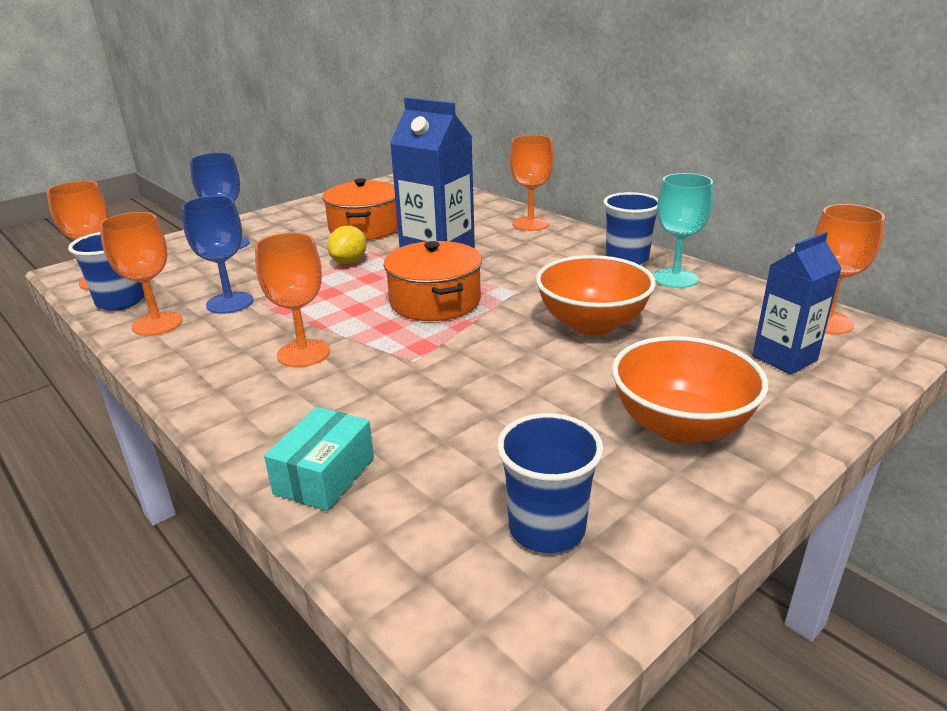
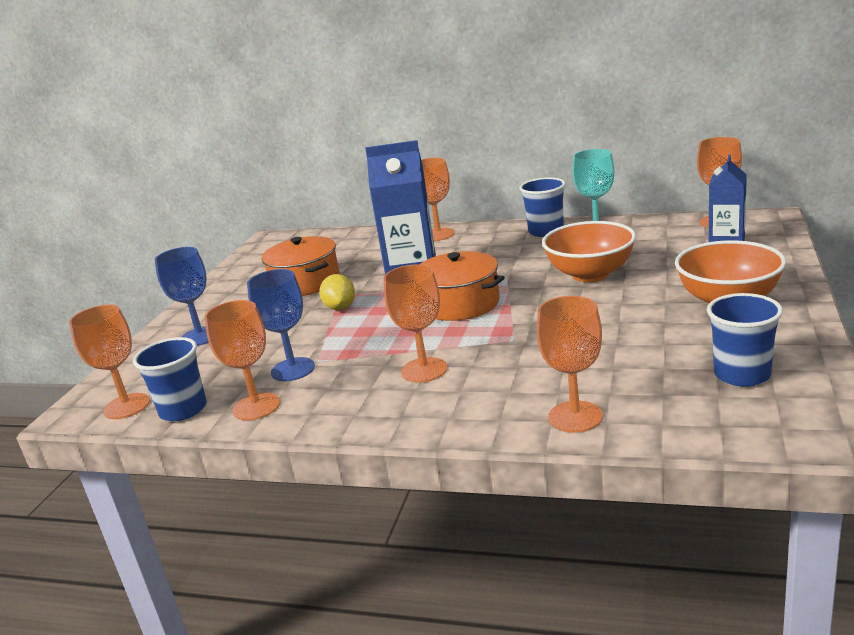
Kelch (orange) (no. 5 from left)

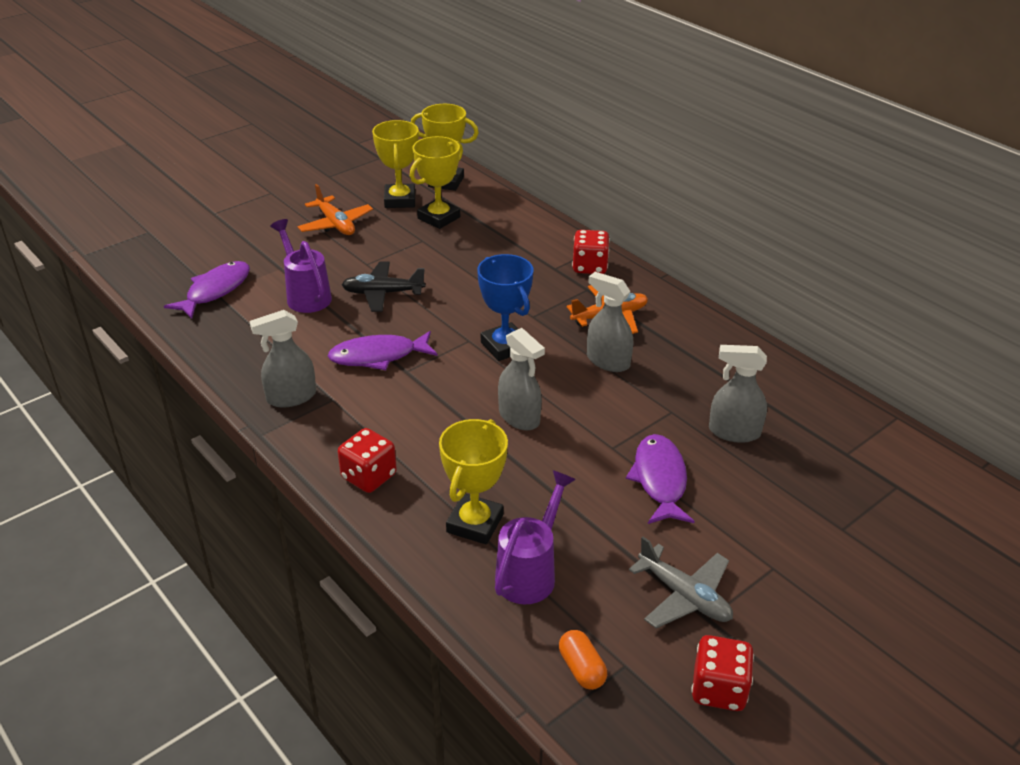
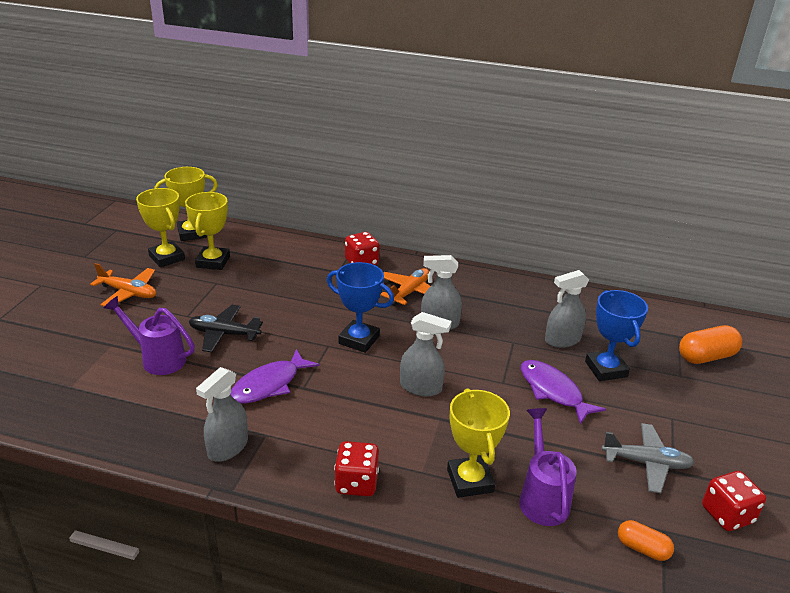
Fisch (lila) (no. 1 from left in the first image); Flugzeug (schwarz); Pokal (blau) (no. 2 from left); Kapsel (orange) (no. 2 from left)

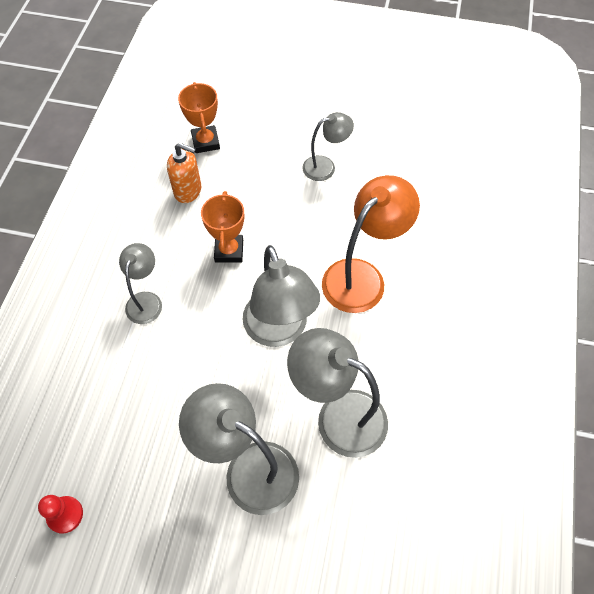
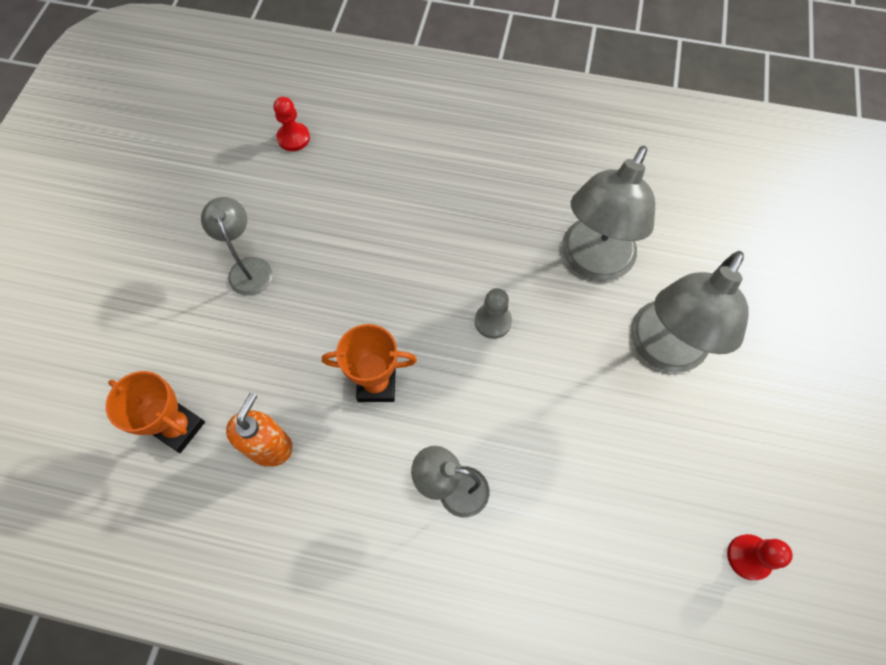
Pokal (orange) (no. 1 from left); Bauer (grau); Lampe (orange); Bauer (rot) (no. 1 from left)

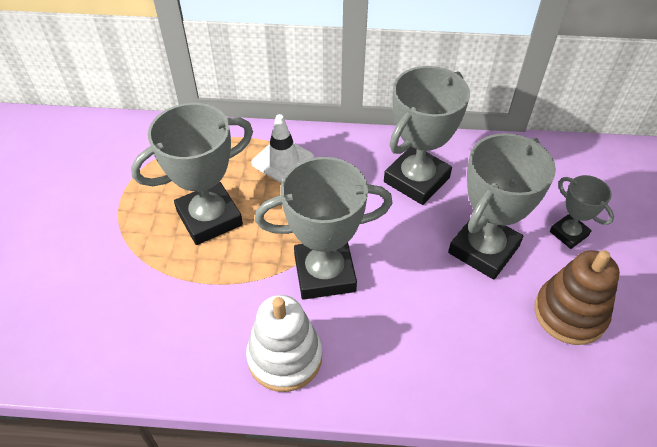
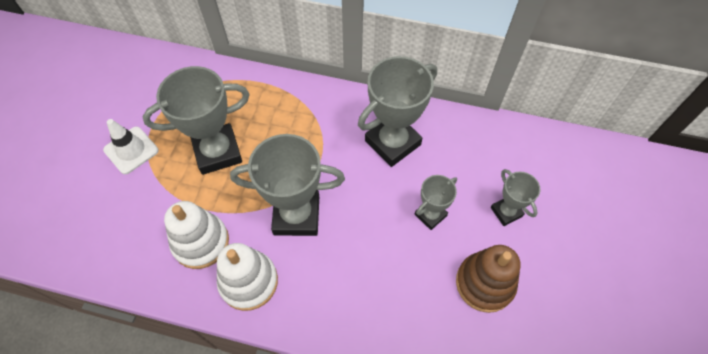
Leitkegel (weiß); Pokal (grau) (no. 4 from left); Stapelspielzeug (weiß) (no. 1 from left)

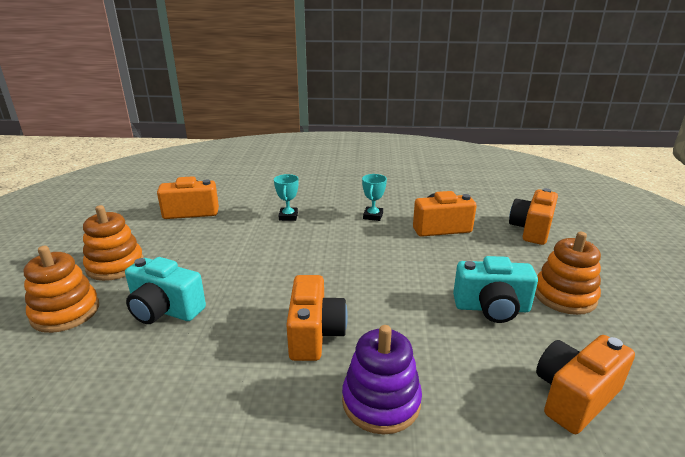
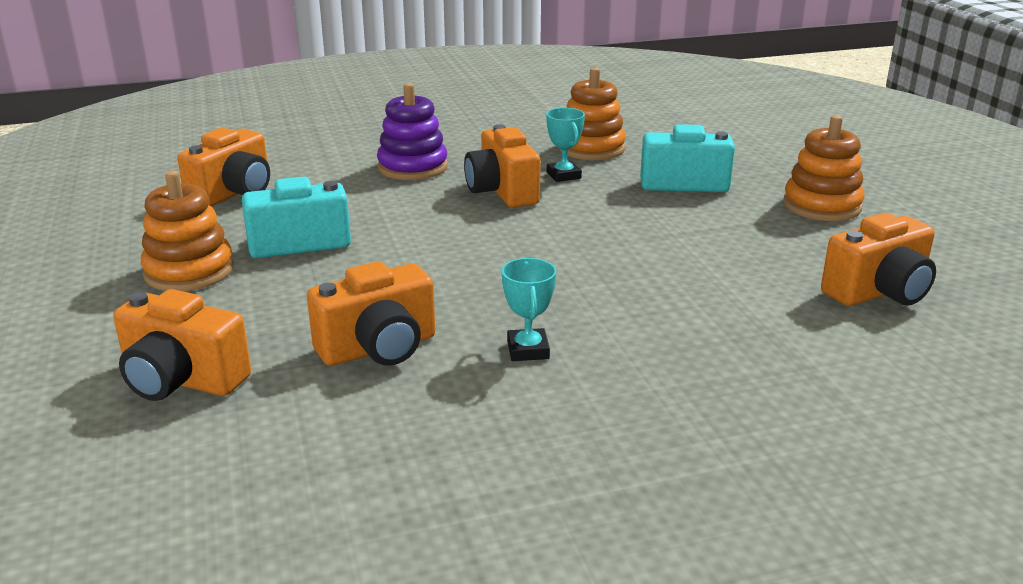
Stapelspielzeug (orange) (no. 2 from left); Pokal (türkis) (no. 2 from left); Kamera (orange) (no. 1 from left)

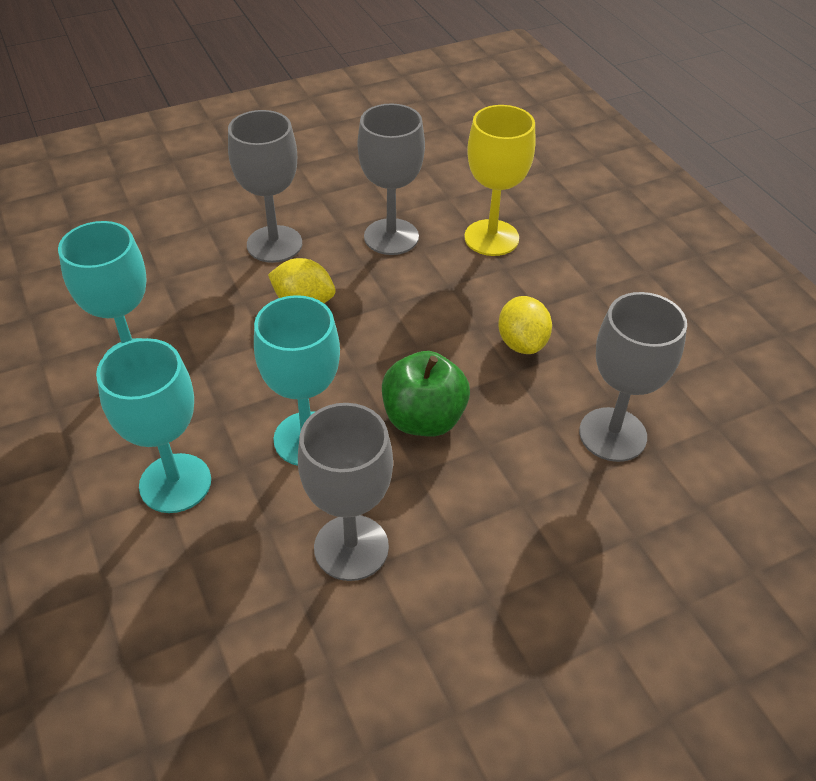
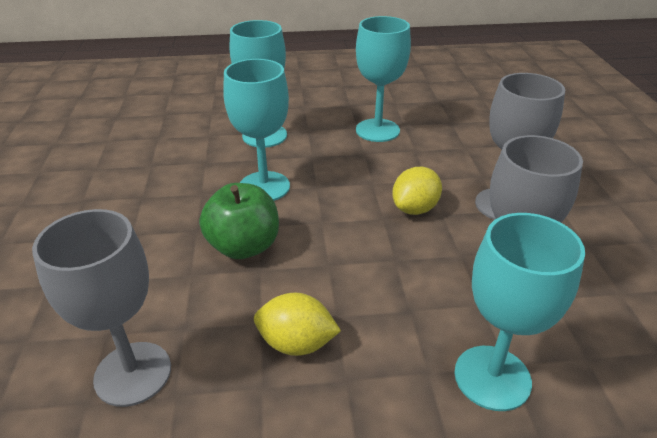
Kelch (grau) (no. 2 from left in the first image); Kelch (türkis) (no. 4 from left)

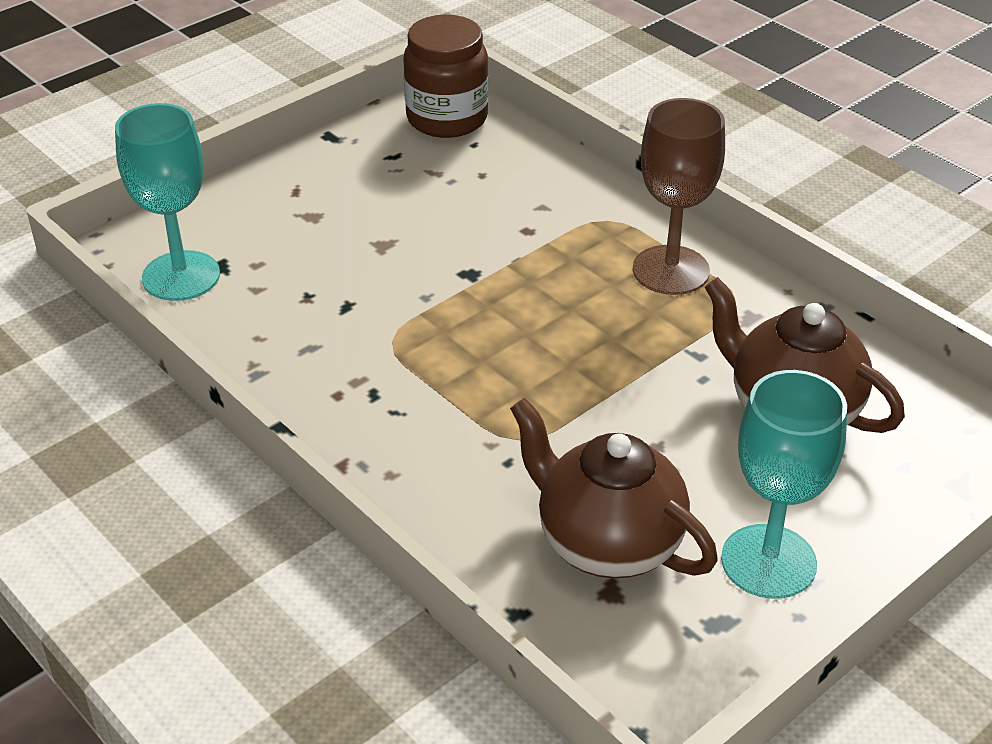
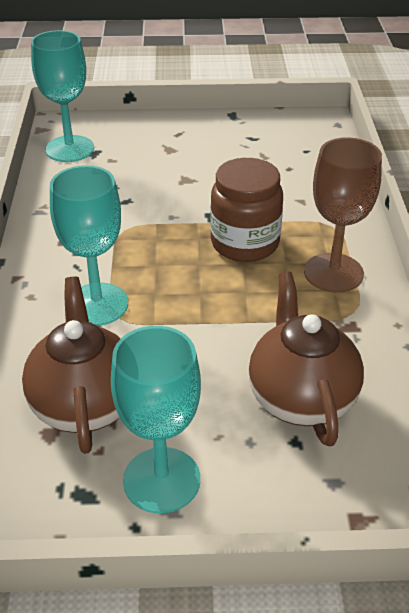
Einmachglas (braun); Kelch (türkis) (no. 2 from left)

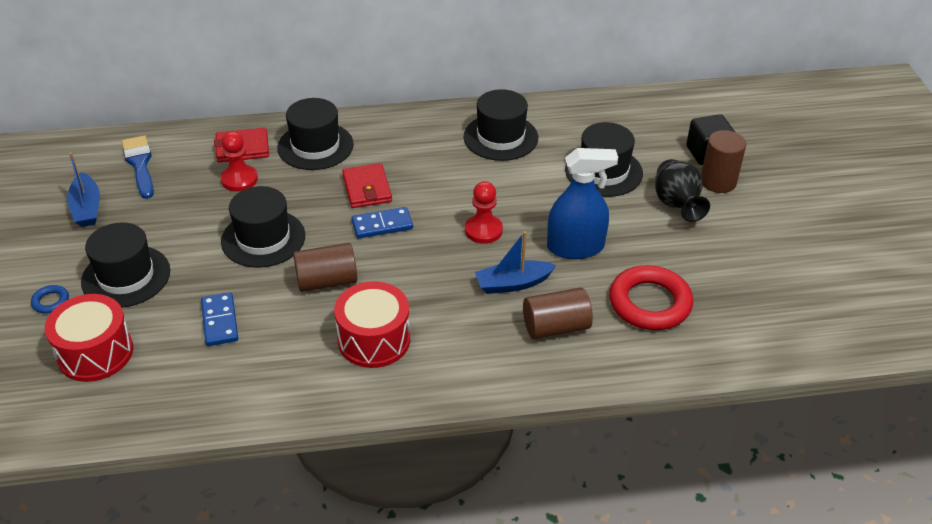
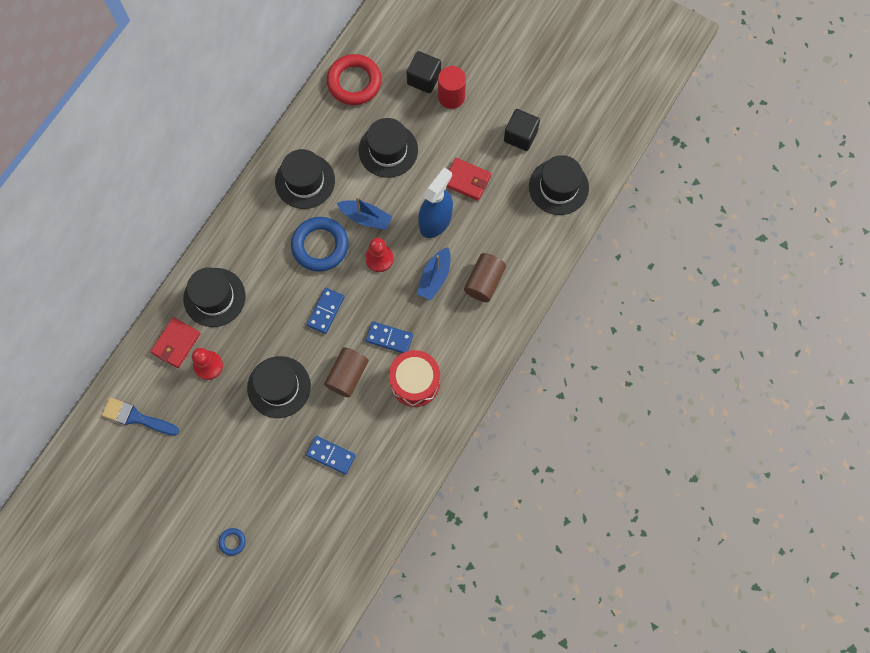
Trommel (rot) (no. 1 from left in the first image); Boot (blau) (no. 1 from left); Hut (schwarz) (no. 5 from left); Geldbörse (rot) (no. 2 from left); Ring (rot); Vase (schwarz); Vollzylinder (rot); Ring (blau) (no. 2 from left); Dominostein (blau) (no. 3 from left); Kubus (schwarz) (no. 2 from left)

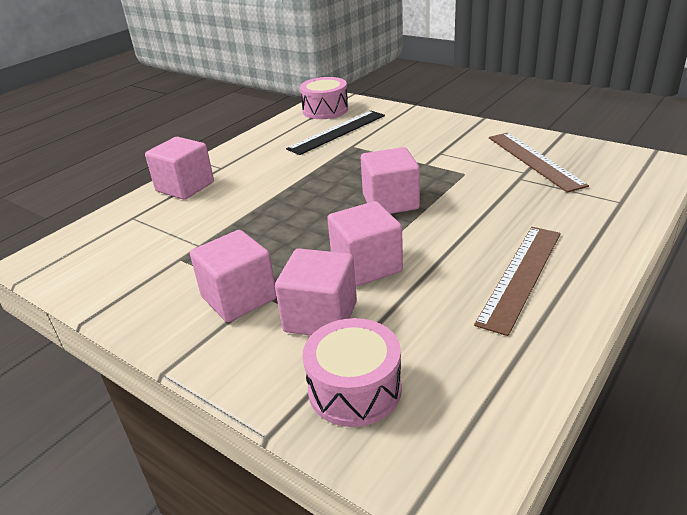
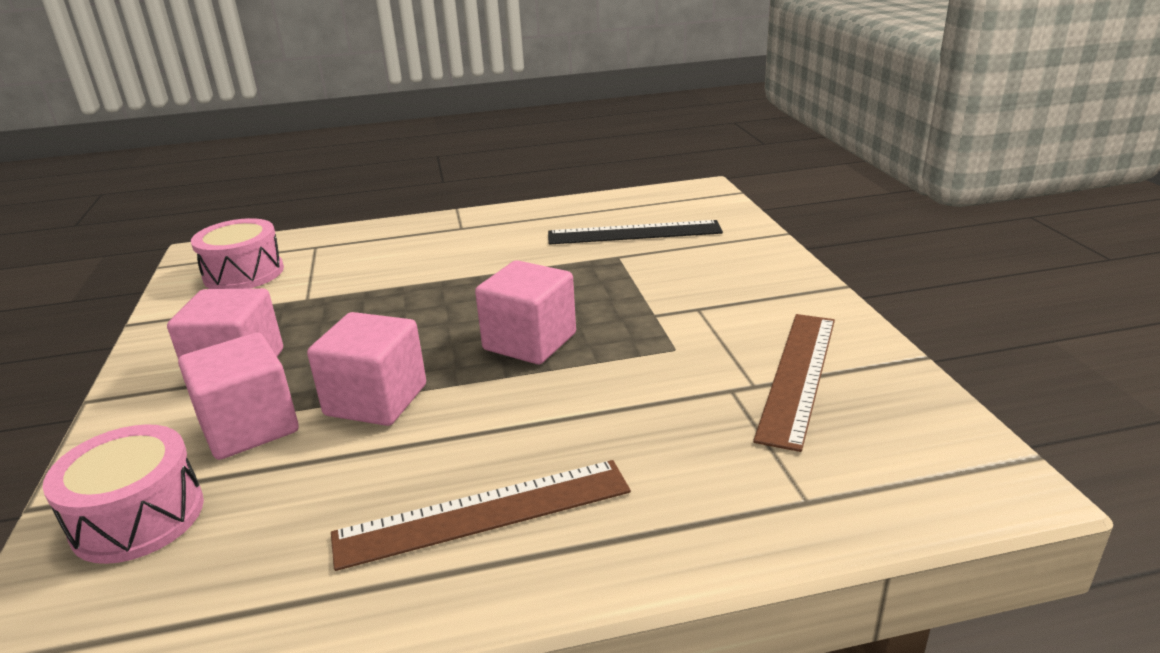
Kubus (rosa) (no. 1 from left in the first image); Trommel (rosa) (no. 2 from left)

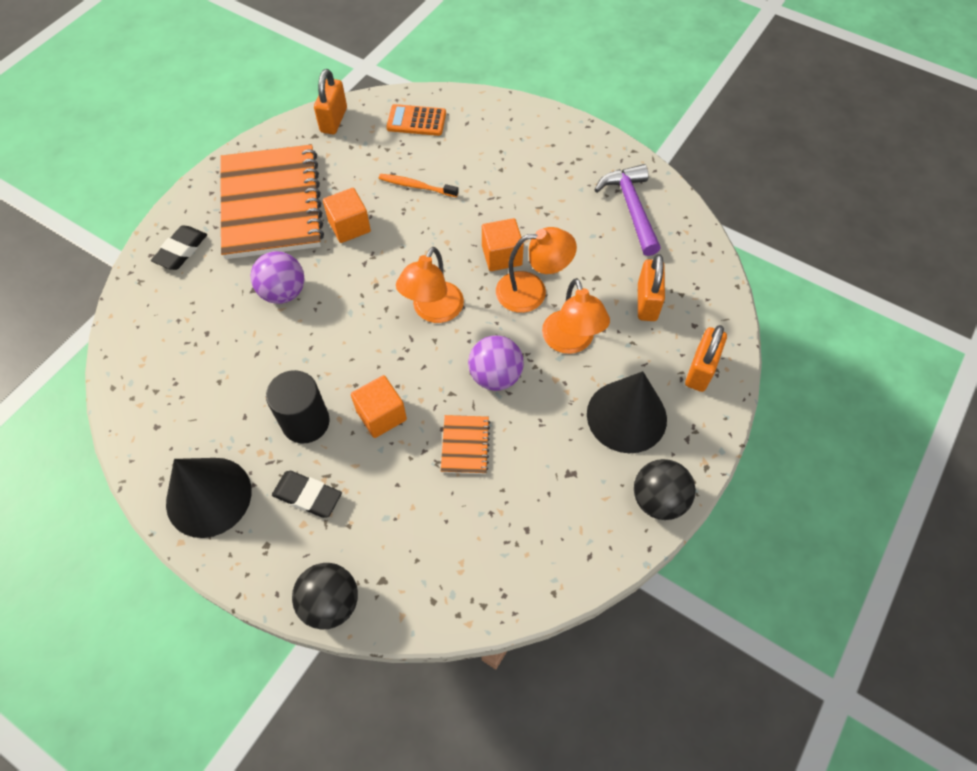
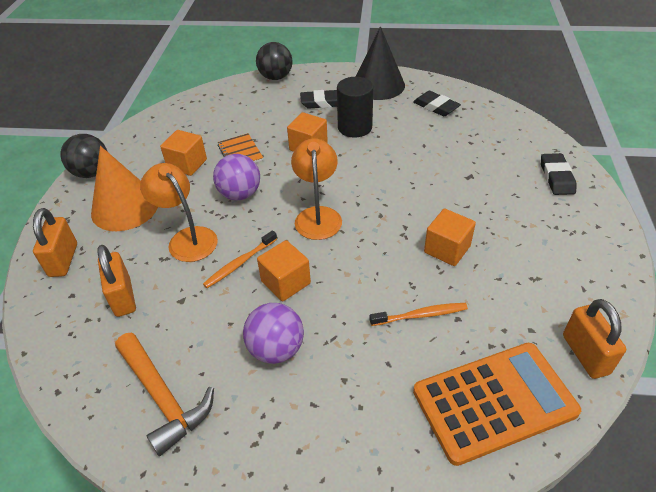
Notizbuch (orange) (no. 1 from left in the first image); Ball (lila) (no. 2 from left); Taschenrechner (orange); Zahnbürste (orange) (no. 1 from left); Kegel (orange); Hammer (orange); Kubus (orange) (no. 1 from left); Radiergummi (schwarz) (no. 2 from left)

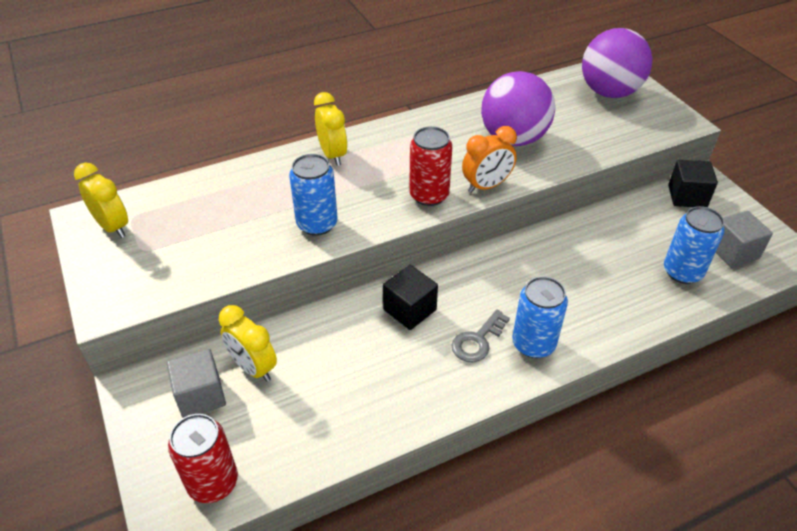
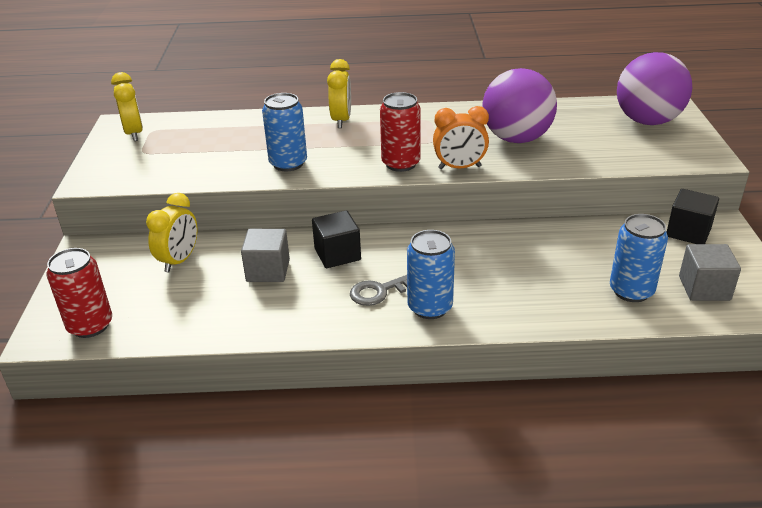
Kubus (grau) (no. 1 from left); Wecker (gelb) (no. 2 from left)

